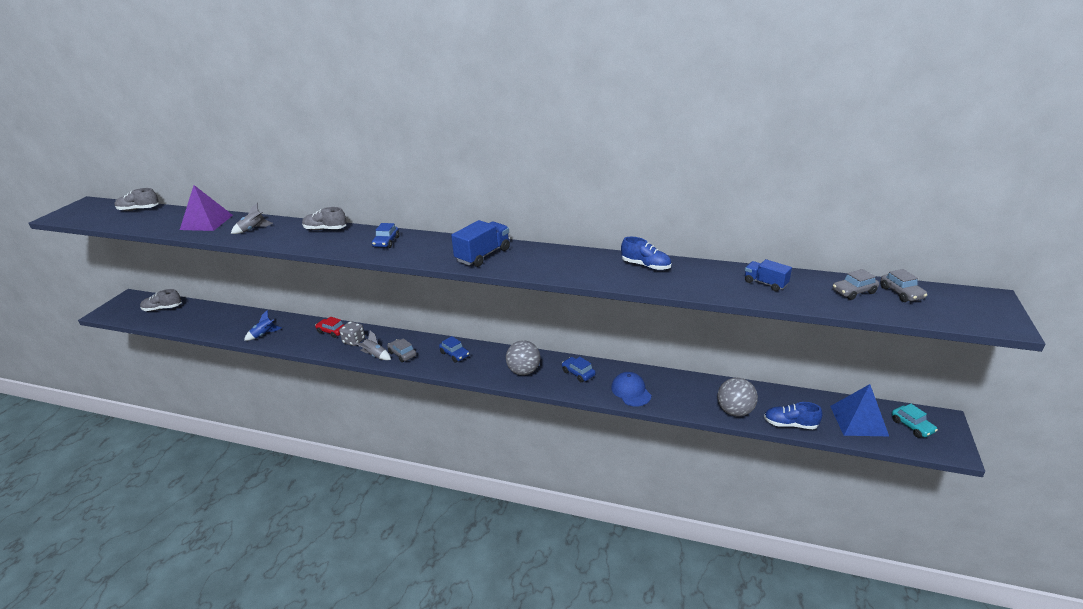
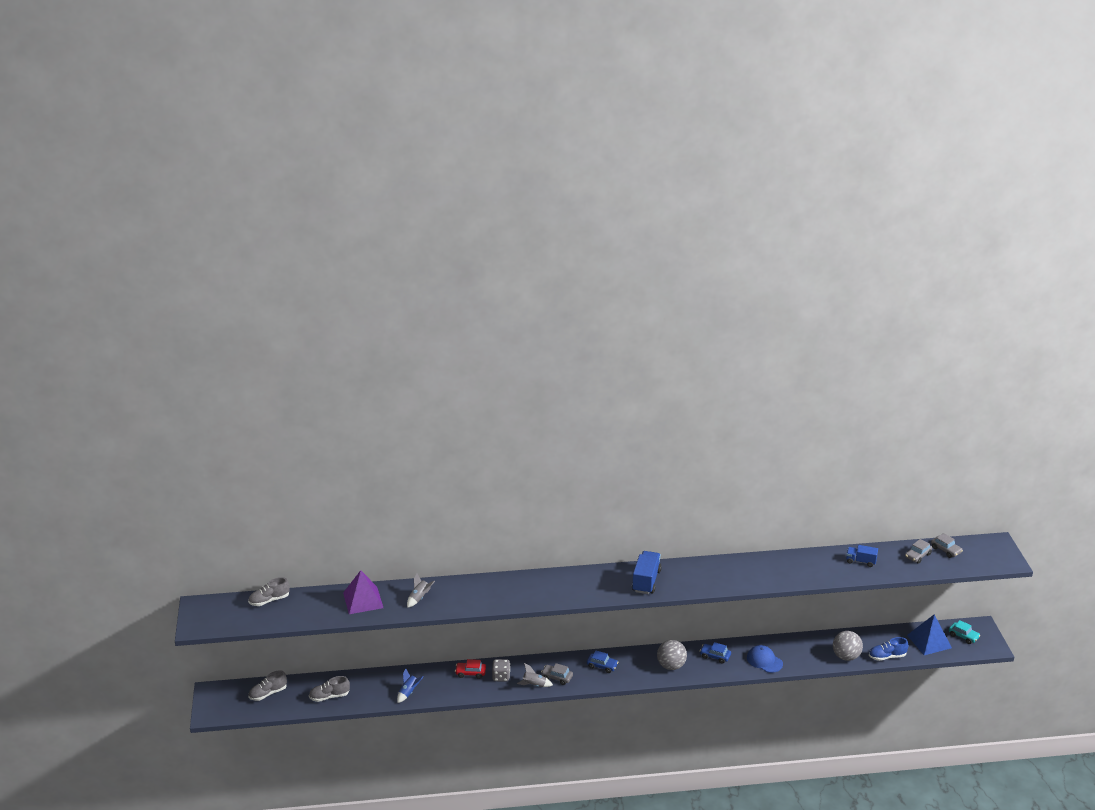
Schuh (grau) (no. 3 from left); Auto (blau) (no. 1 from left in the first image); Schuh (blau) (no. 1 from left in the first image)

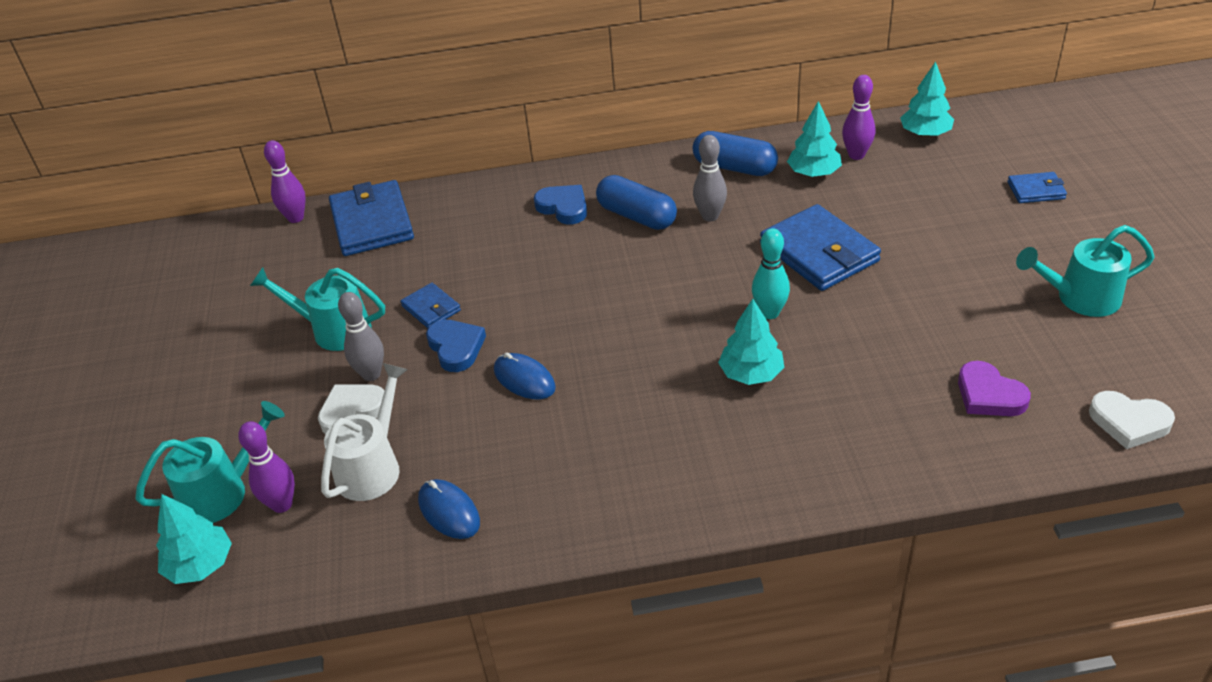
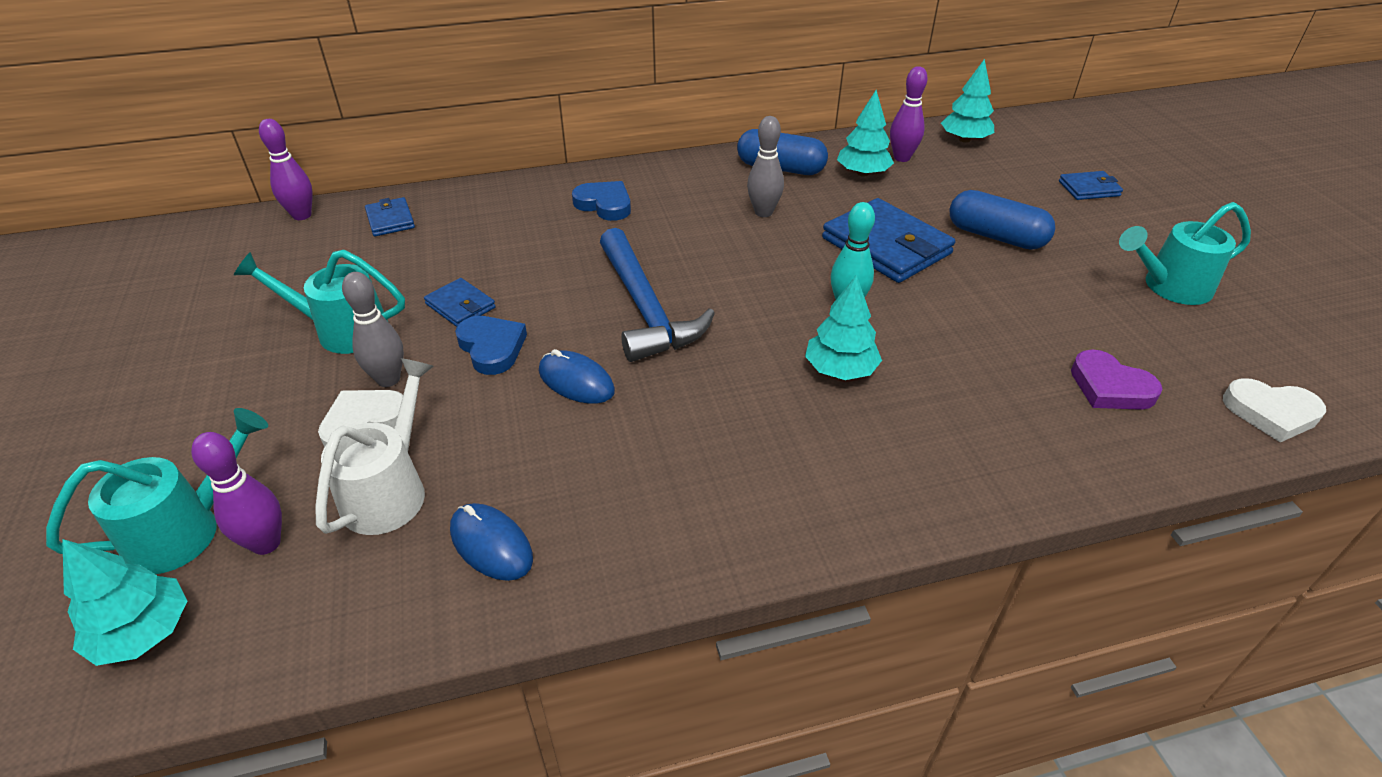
Geldbörse (blau) (no. 1 from left); Kapsel (blau) (no. 2 from left); Hammer (blau)

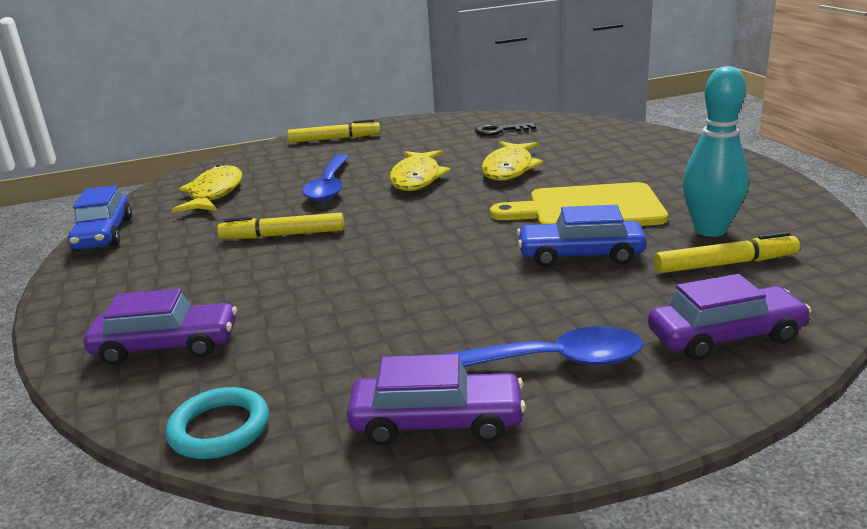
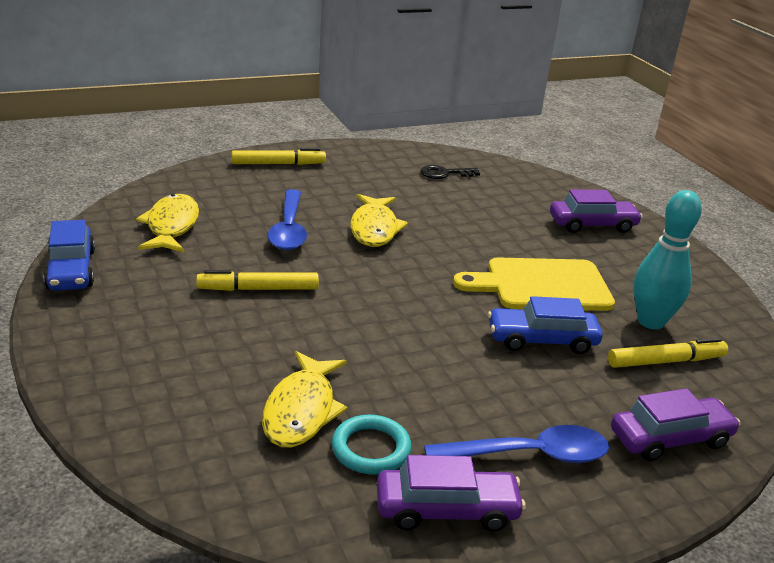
Auto (lila) (no. 2 from left); Ring (türkis); Fisch (gelb) (no. 2 from left)

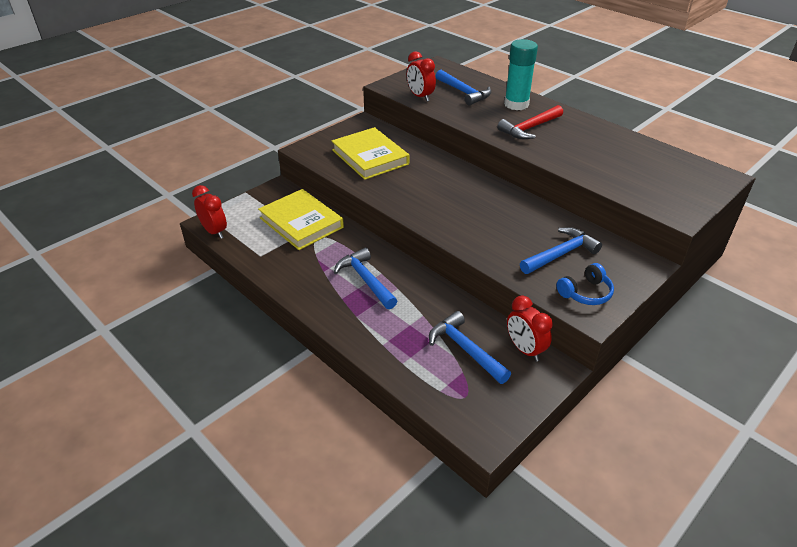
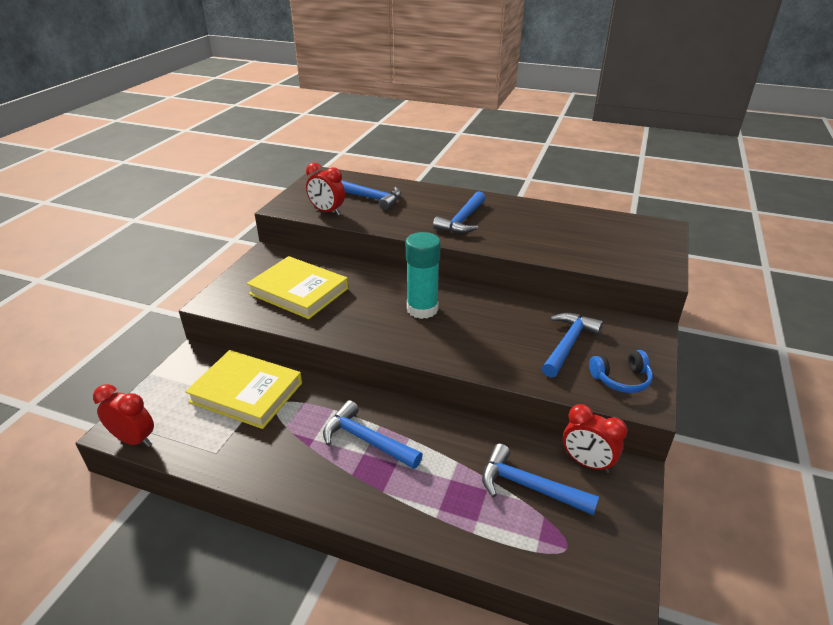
Hammer (blau) (no. 3 from left); Klebestift (türkis); Kopfhörer (blau)

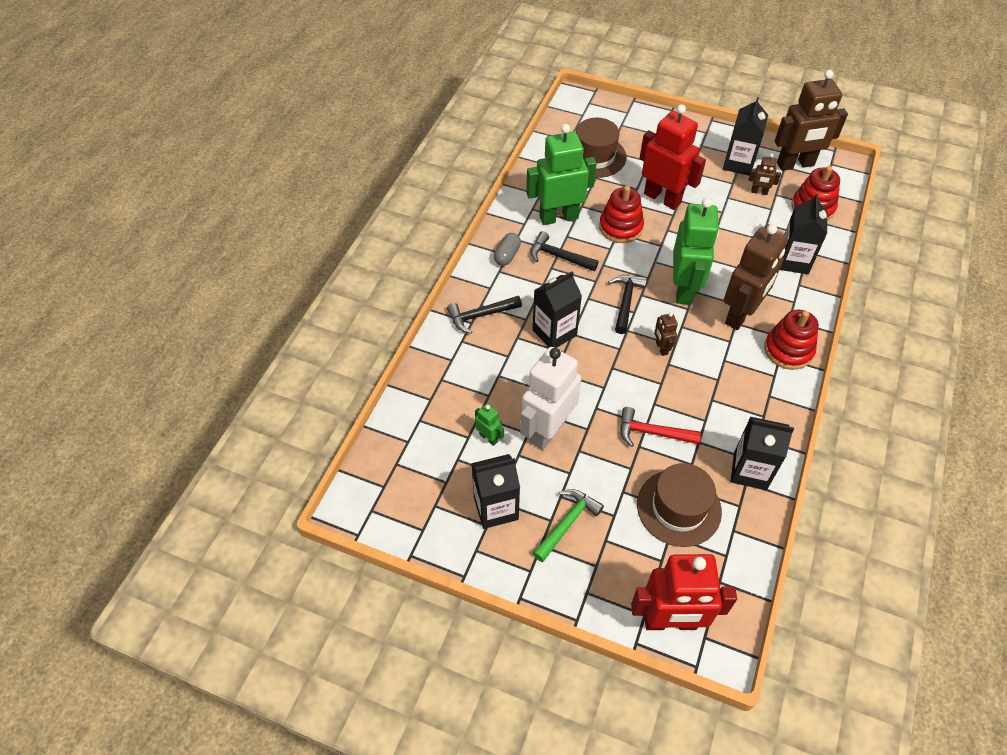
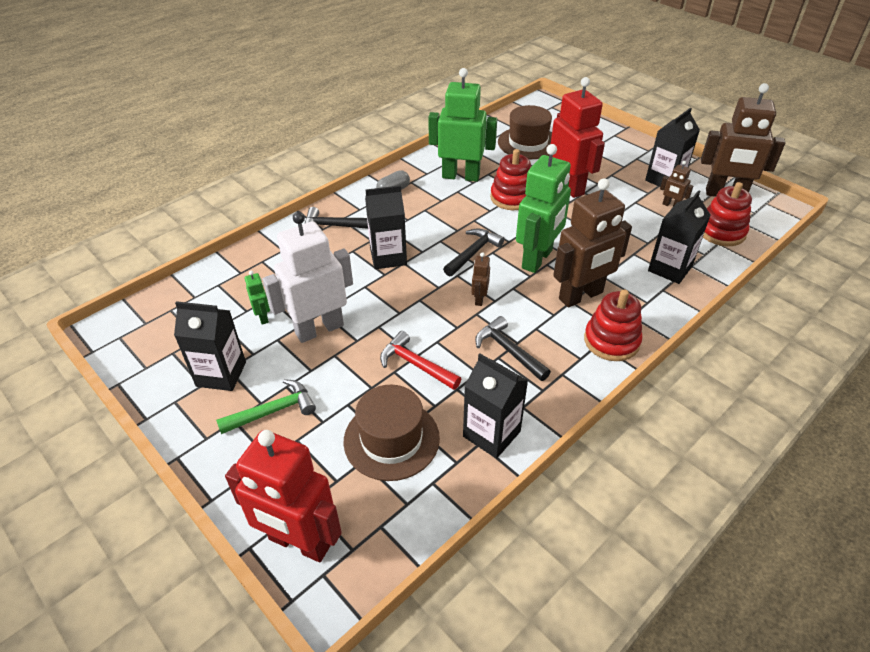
Hammer (schwarz) (no. 3 from left)

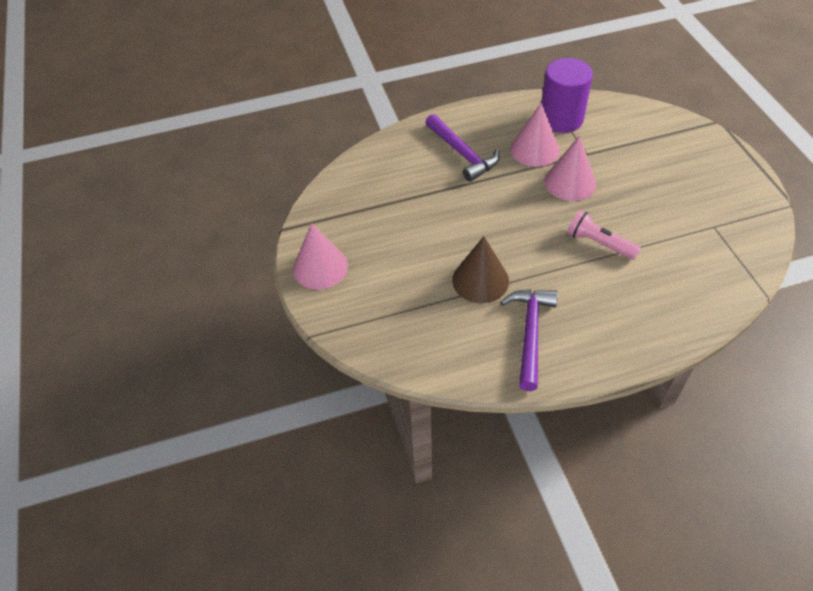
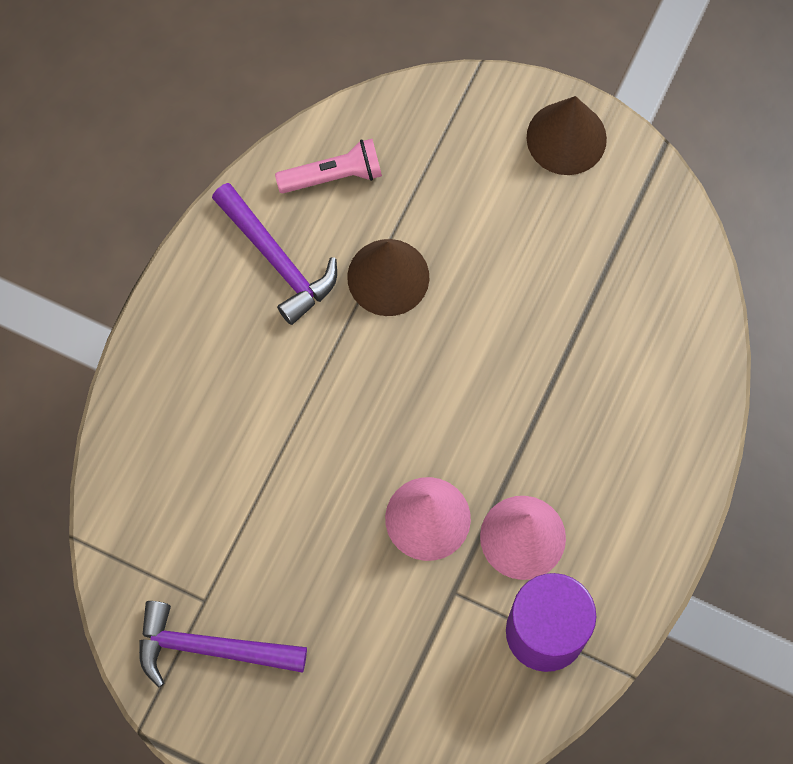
Kegel (braun) (no. 2 from left); Hammer (lila) (no. 1 from left); Taschenlampe (rosa)

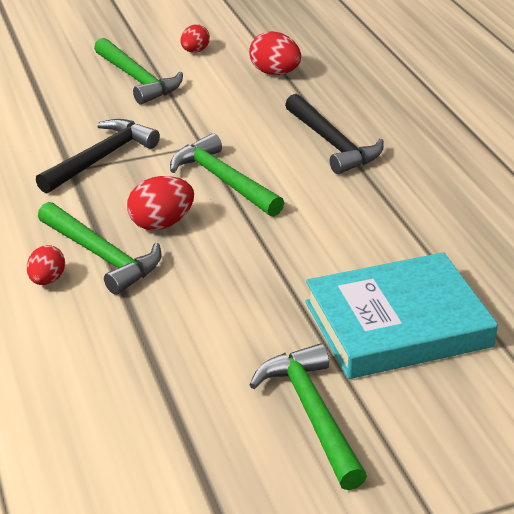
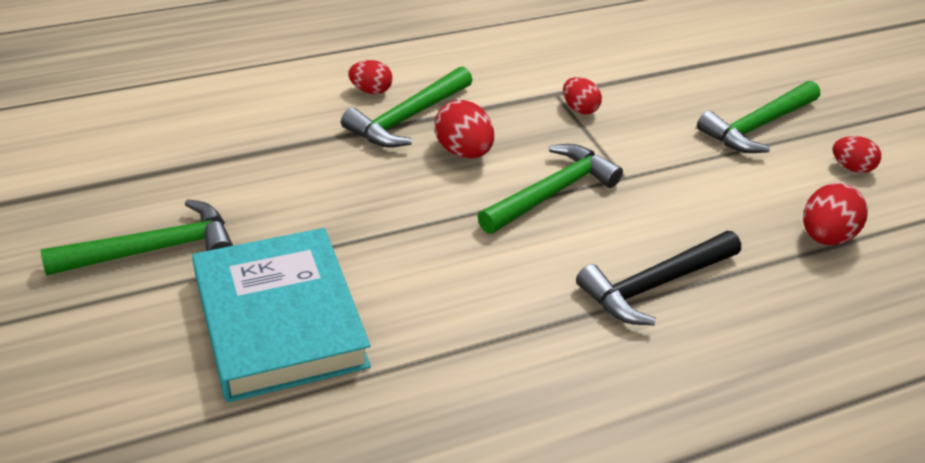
Ei (rot) (no. 3 from left)

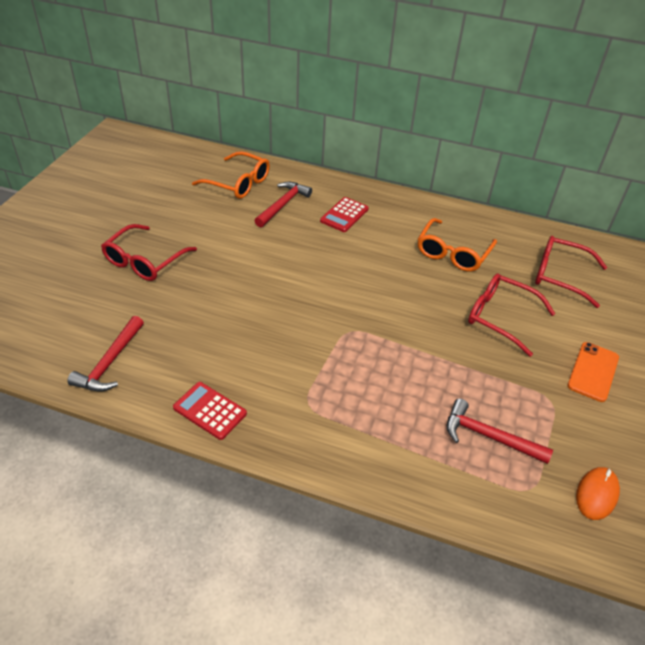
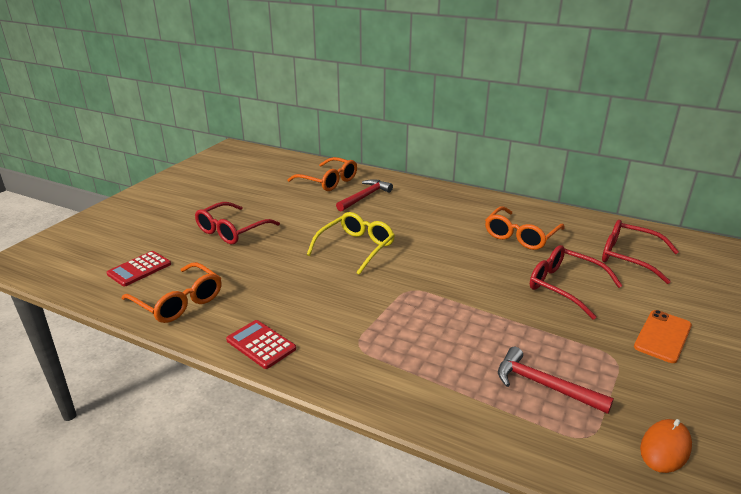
Brille (orange) (no. 1 from left); Taschenrechner (rot) (no. 1 from left); Brille (gelb)

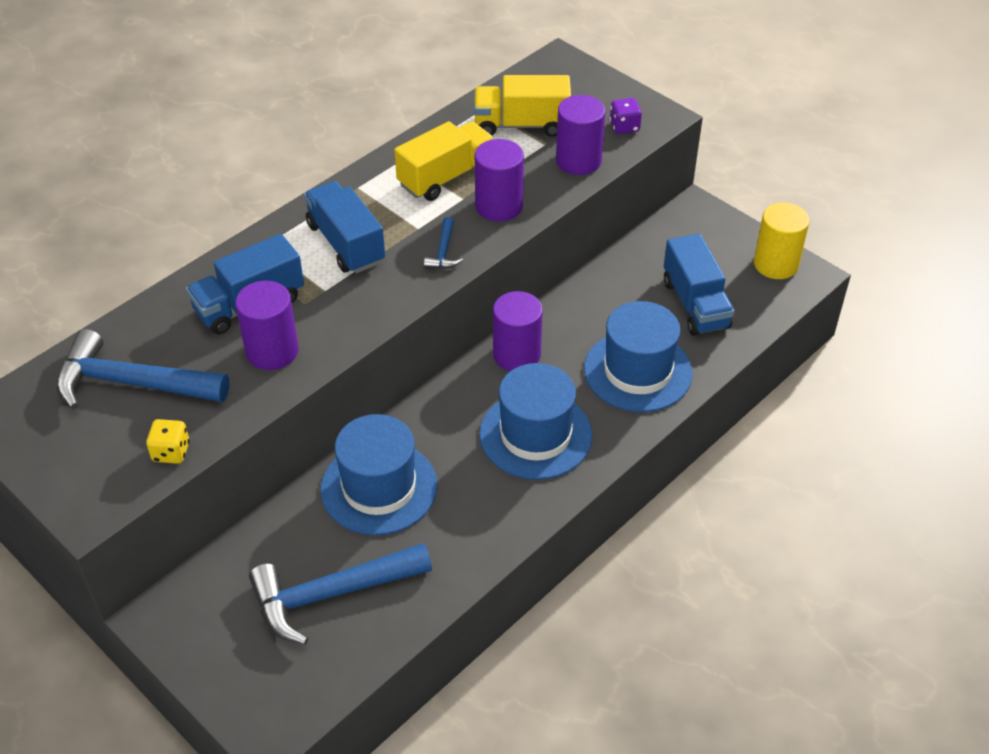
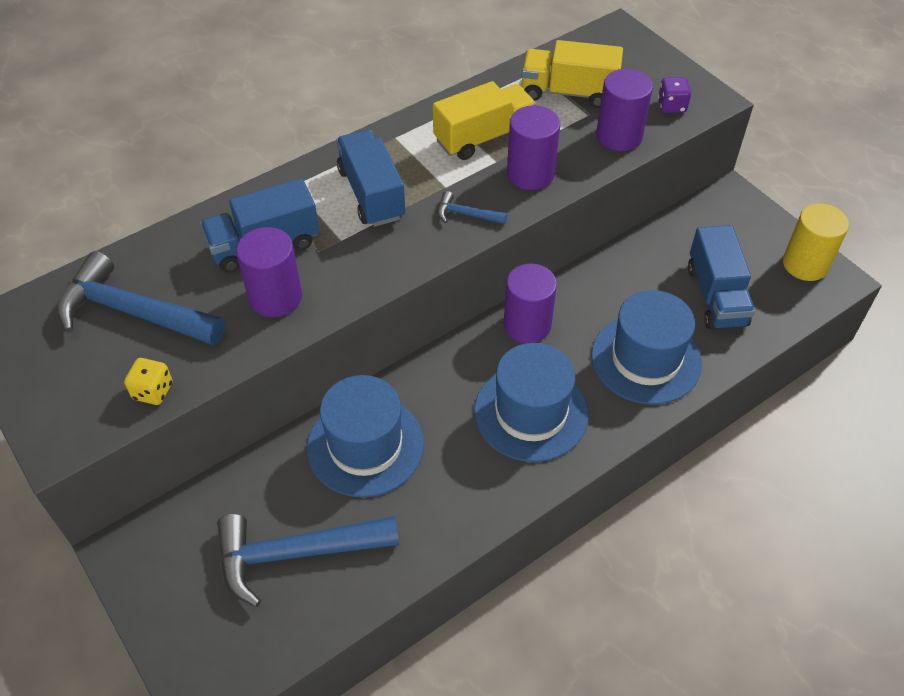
Hammer (blau) (no. 3 from left)

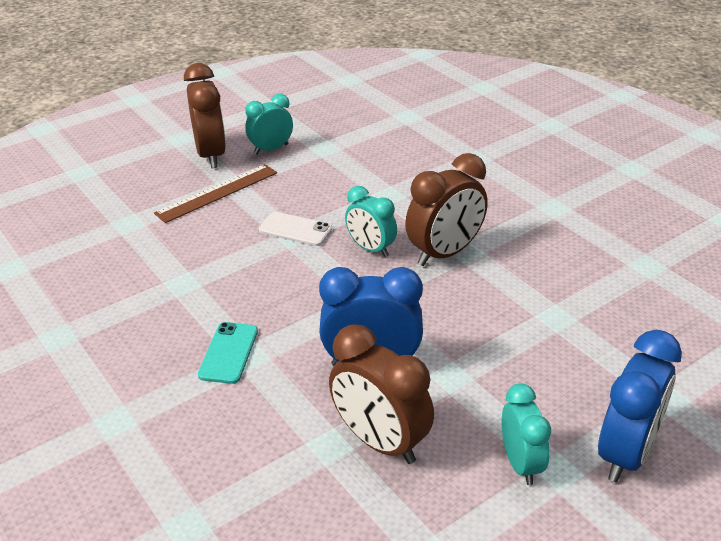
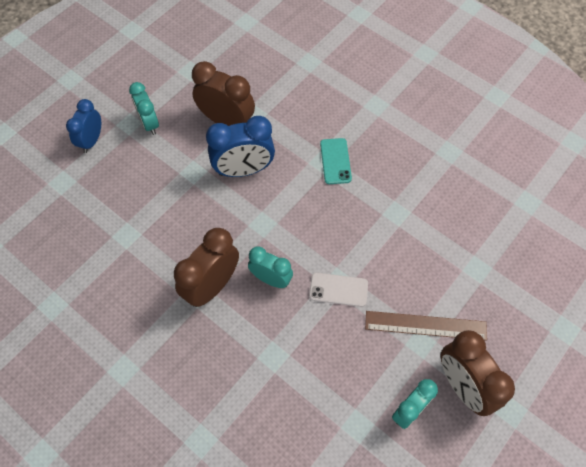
Lineal (braun); Wecker (blau) (no. 1 from left)

